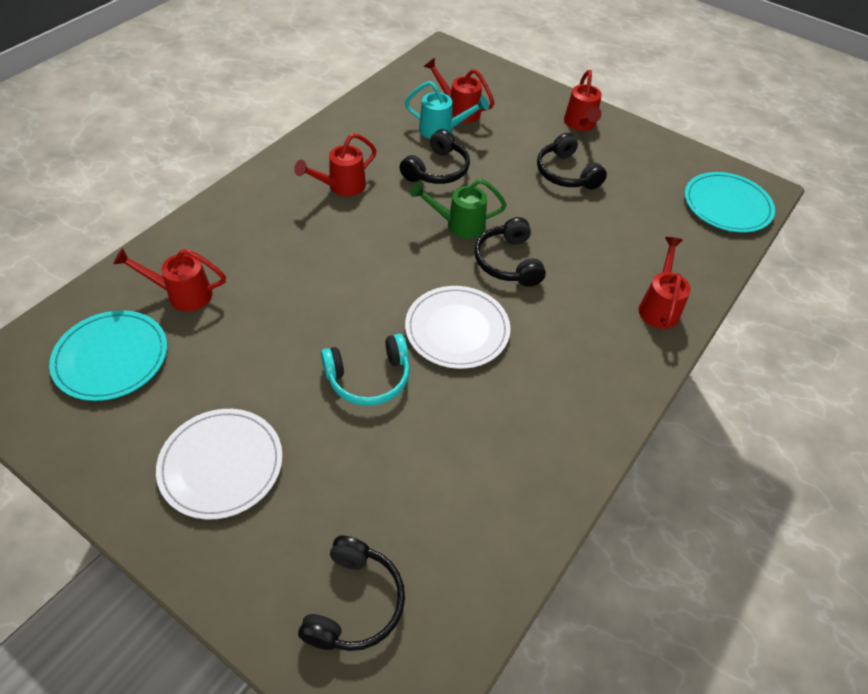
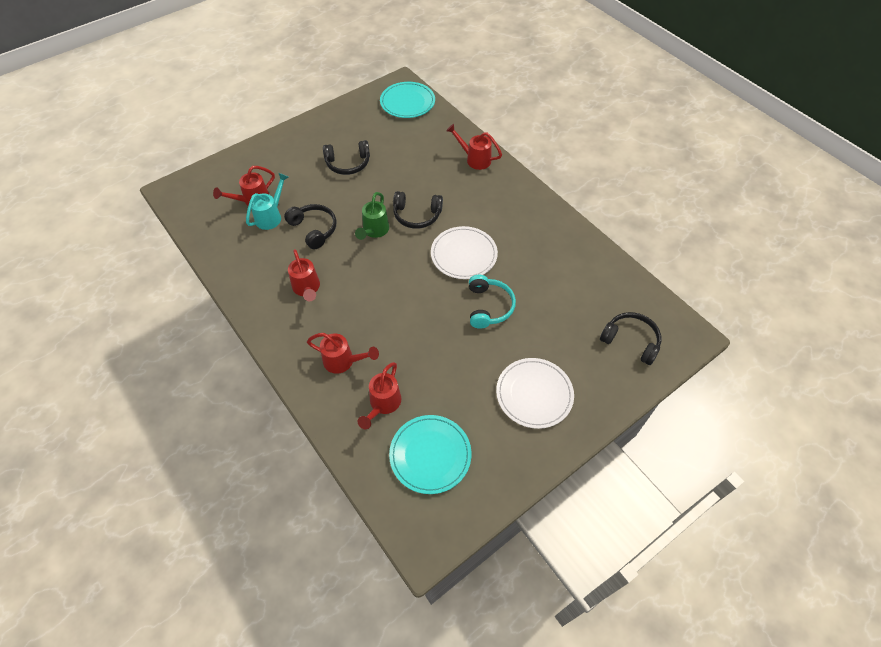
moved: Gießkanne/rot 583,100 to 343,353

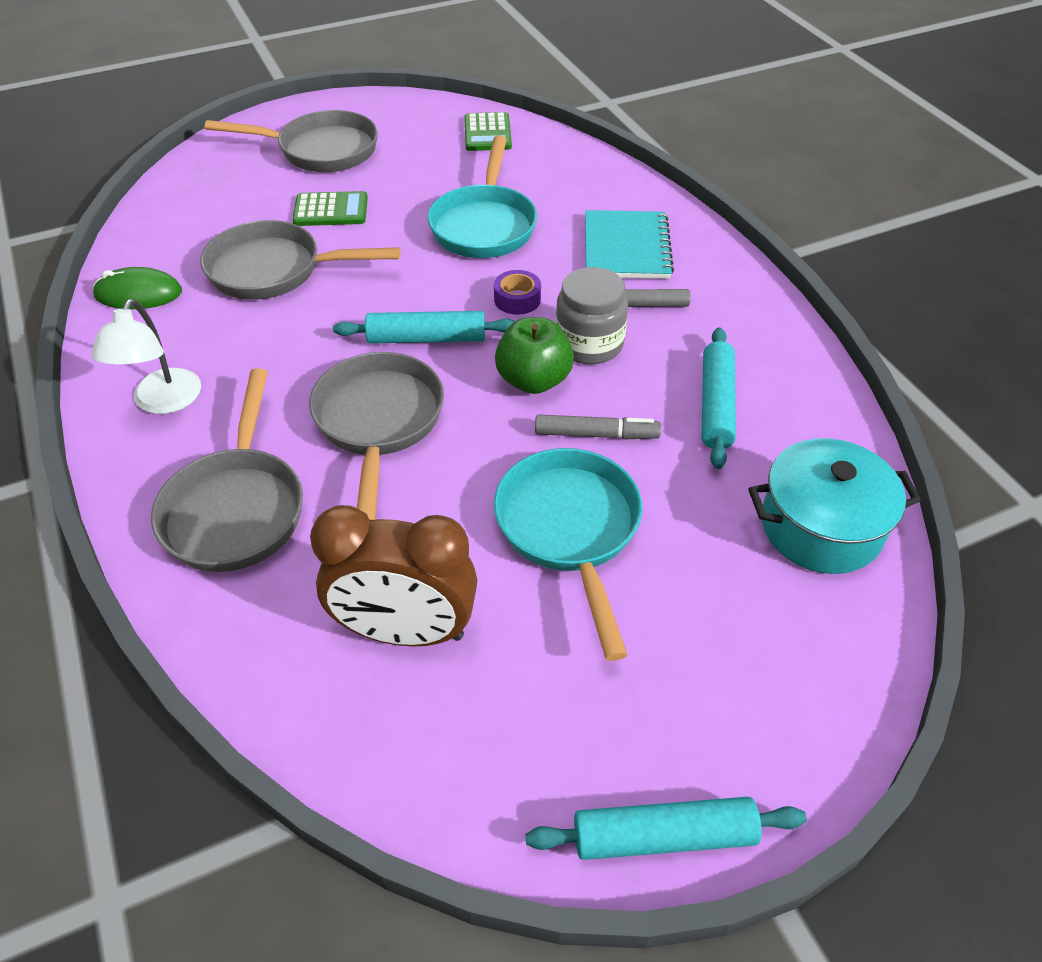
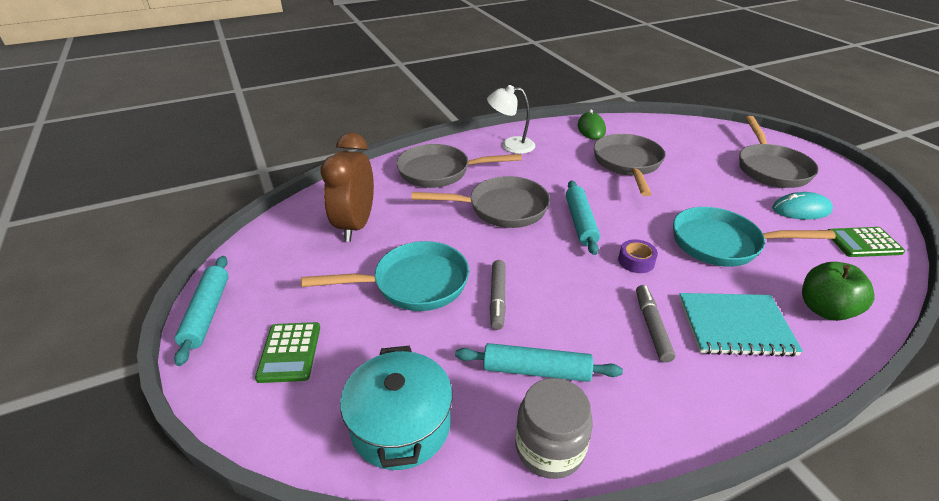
added: Computermaus/türkis 802,205
moved: Taschenrechner/grün 330,208 to 287,352; Apfel/grün 534,355 to 838,291; Einmachglas/grau 592,315 to 554,428

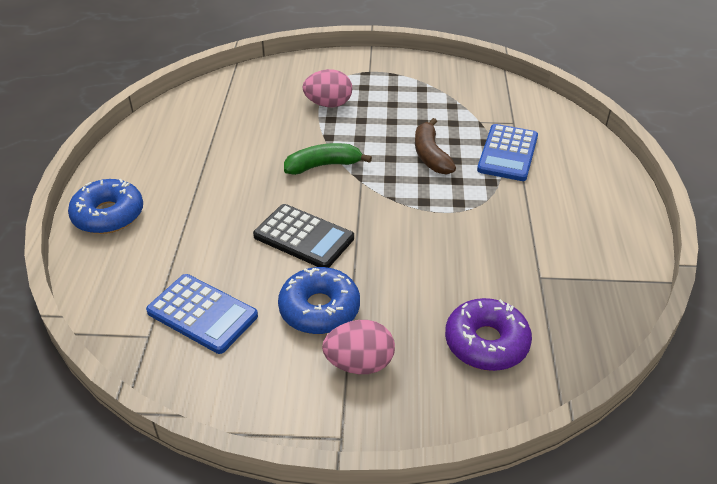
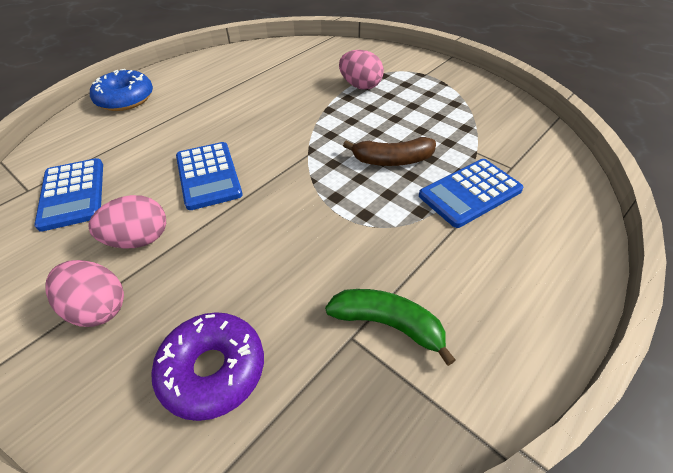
moved: Banane/grün 328,159 to 390,327
replaced: Donut/blau 319,300 to Ei/rosa 127,222
recoloured: Taschenrechner/schwarz 303,236 to Taschenrechner/blau 209,176
turned: Banane/braun 435,146 = 389,151 120 degrees counterclockwise

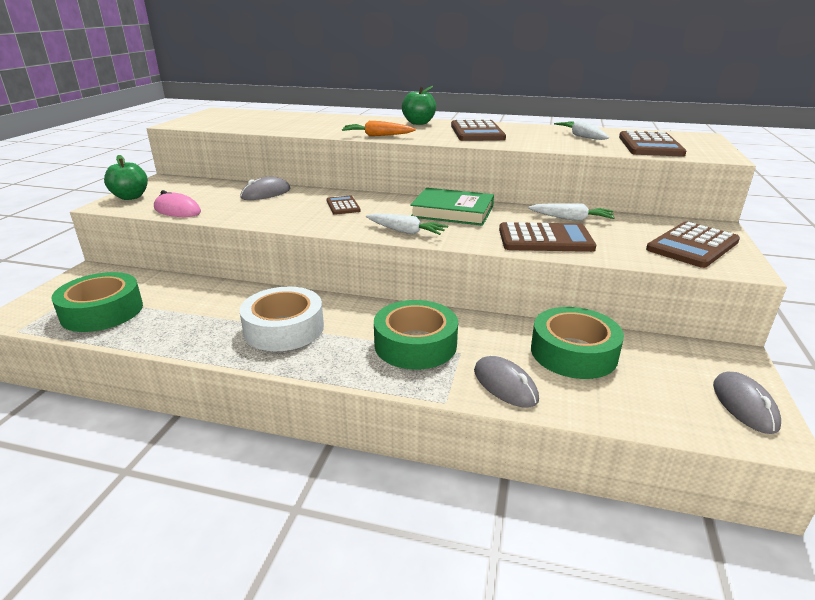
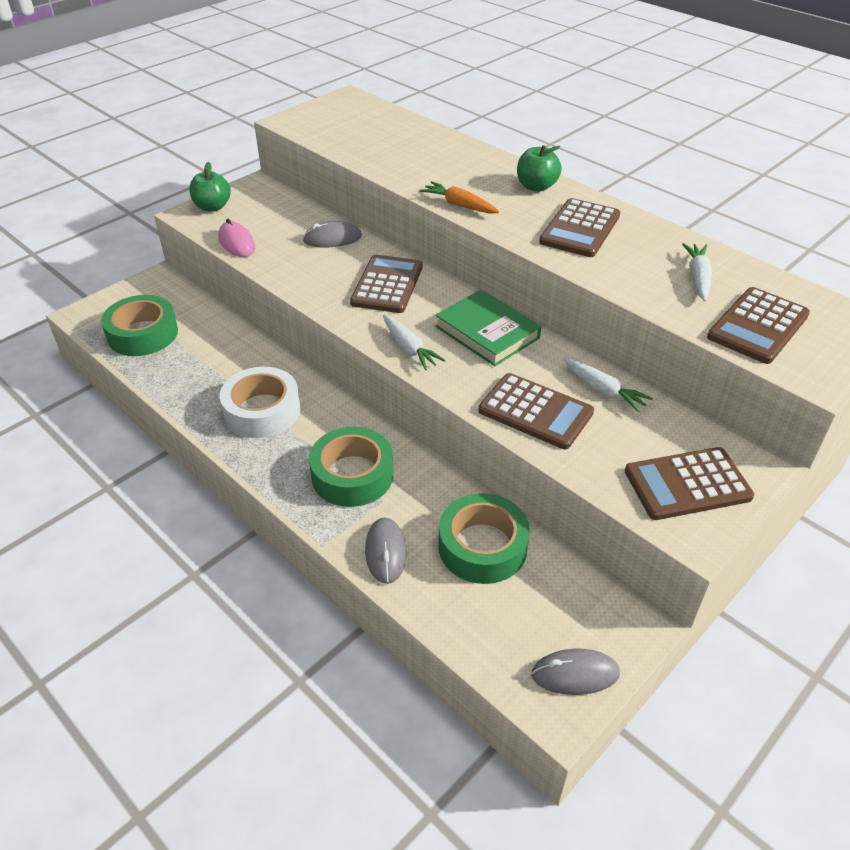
turned: Computermaus/grau 747,403 = 575,672 60 degrees clockwise
resized: Taschenrechner/braun 343,205 = 386,284 x1.79

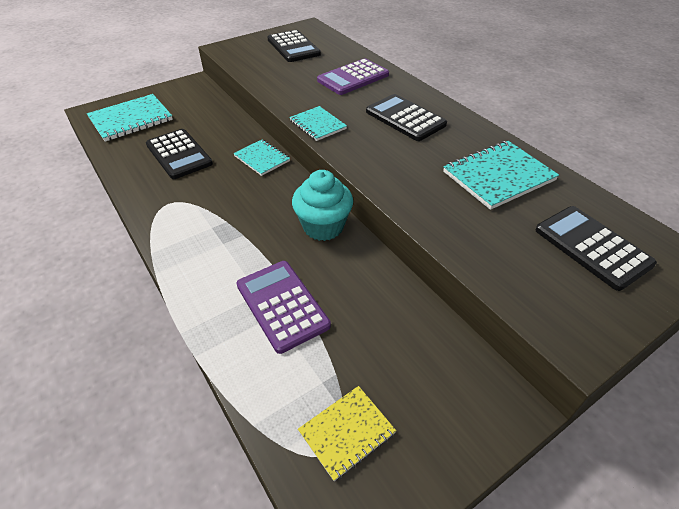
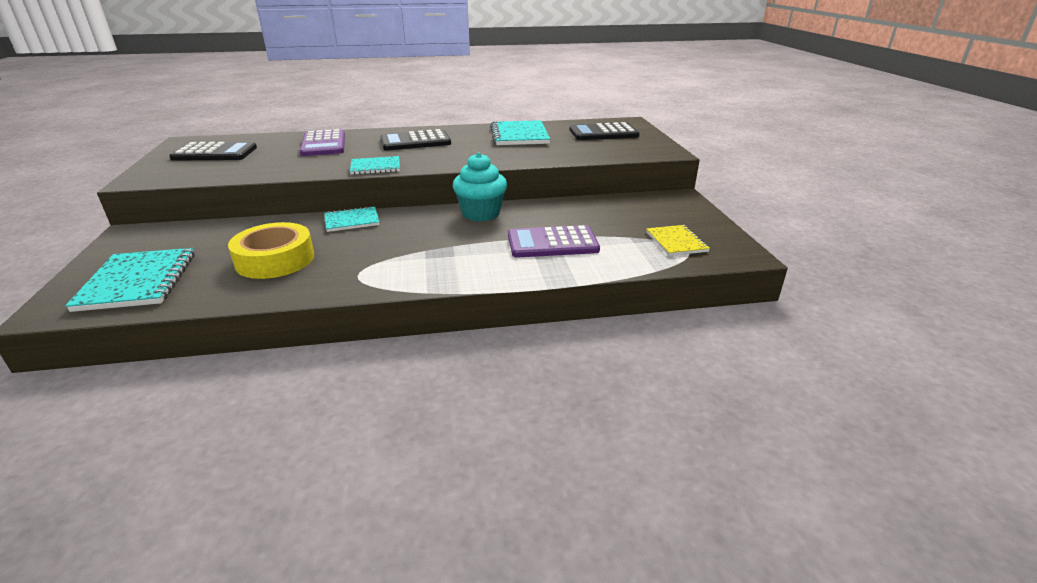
replaced: Taschenrechner/schwarz 179,154 to Klebeband/gelb 271,250

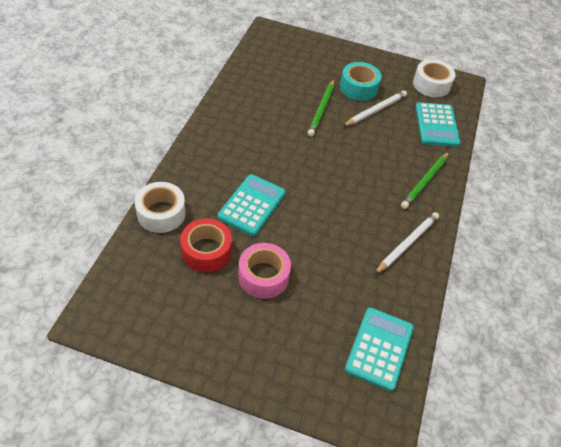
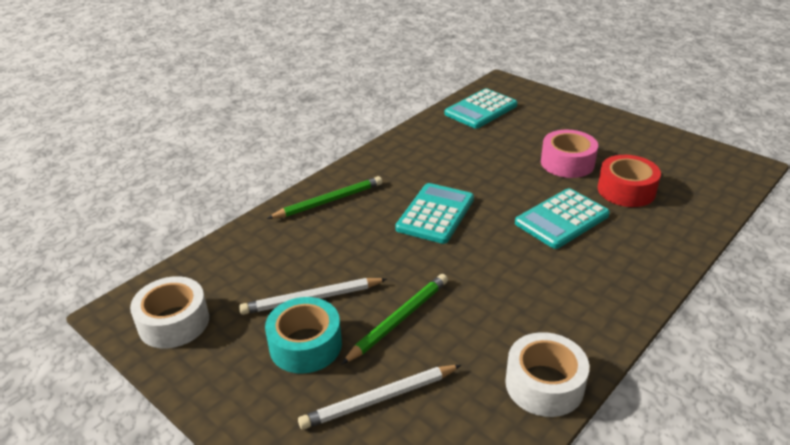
moved: Klebeband/weiß 160,207 to 547,374; Bleistift/weiß 406,243 to 379,397; Taschenrechner/türkis 438,124 to 434,213

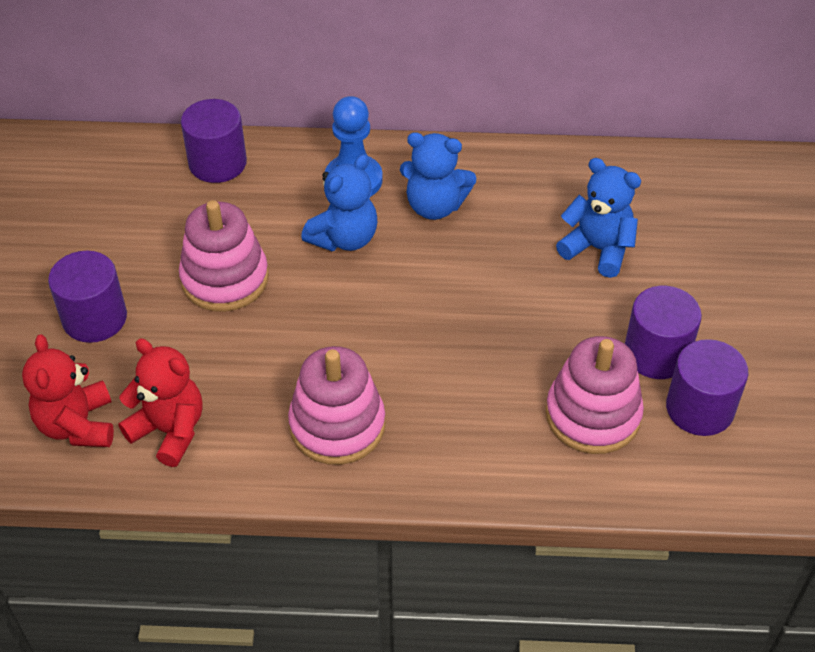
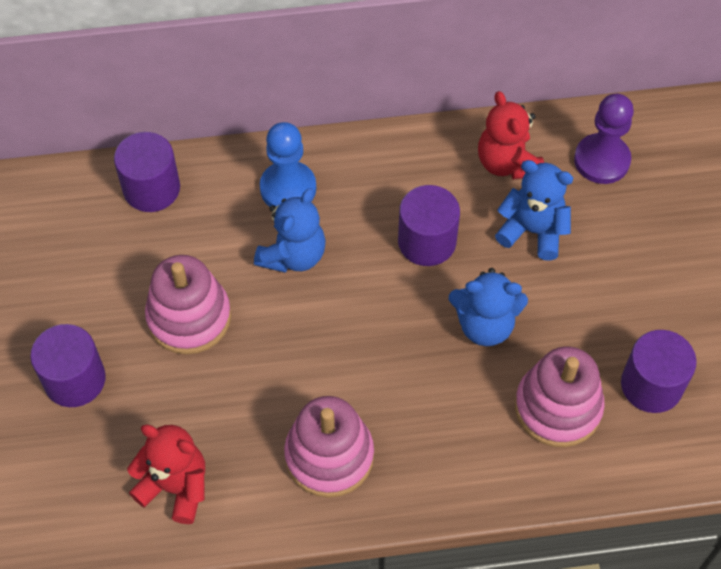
added: Bauer/lila 604,139
moved: Teddybär/rot 68,390 to 511,135; Teddybär/blau 438,176 to 488,307; Vollzylinder/lila 663,332 to 429,225

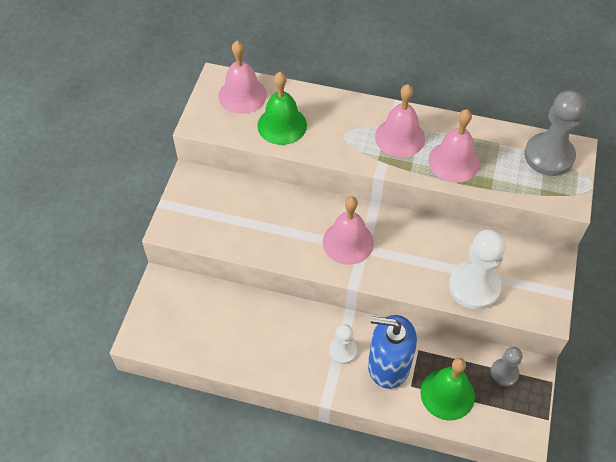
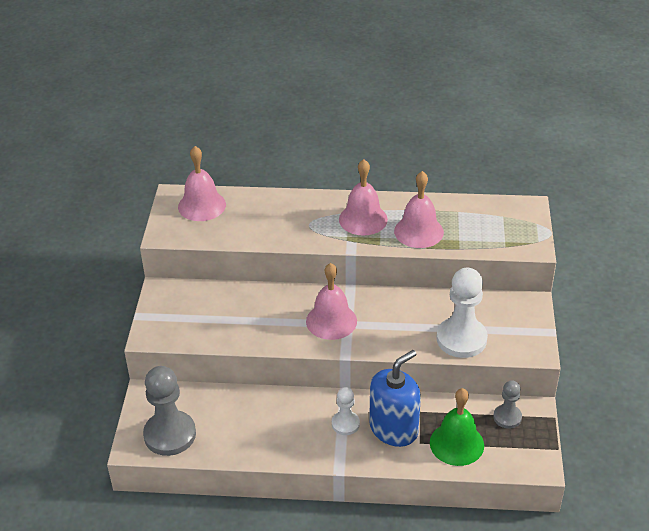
removed: Glocke/grün 282,108
moved: Bauer/grau 555,133 to 169,411
turned: Seifenspender/blau 392,352 = 395,398 135 degrees clockwise

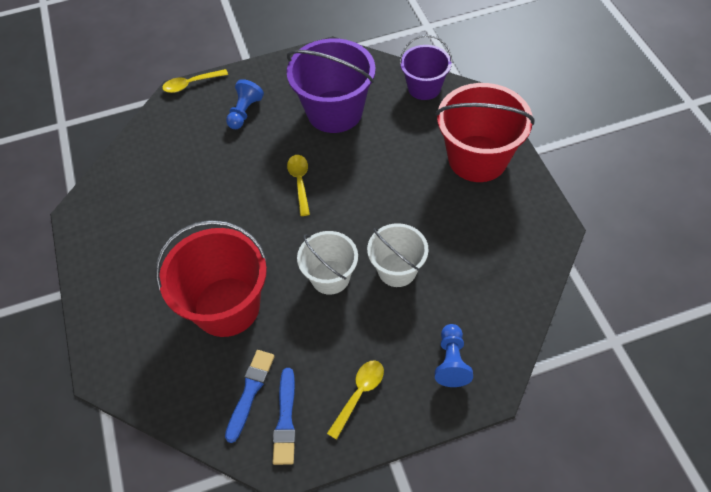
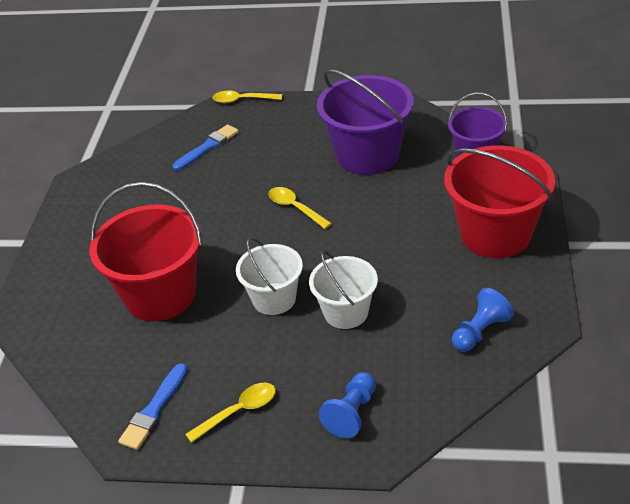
moved: Pinsel/blau 250,396 to 205,147; Bauer/blau 245,104 to 483,320
turned: Löffel/gelb 298,185 = 300,208 60 degrees counterclockwise

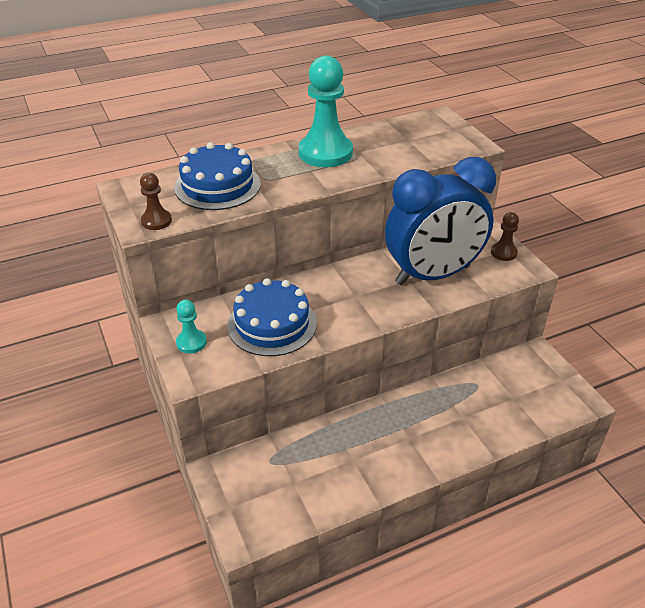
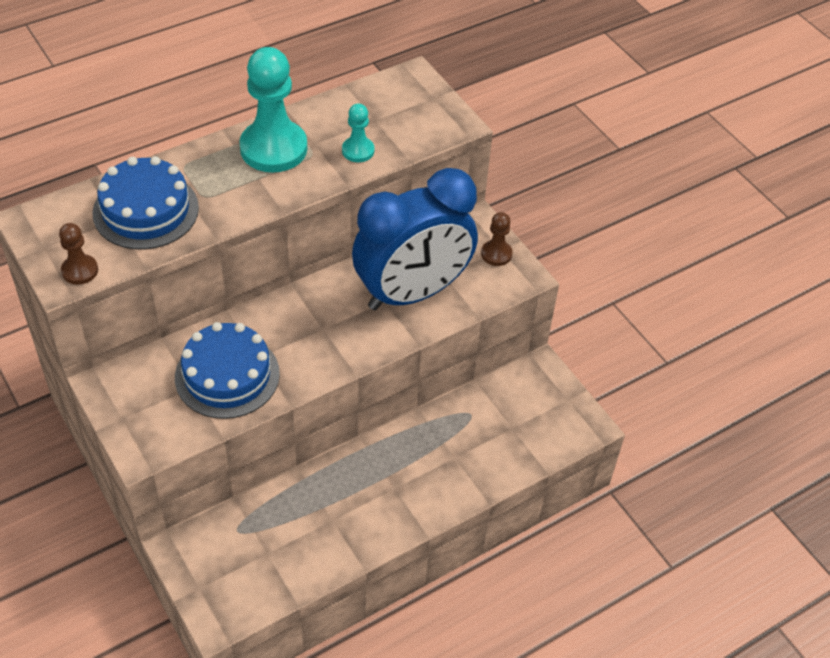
moved: Bauer/türkis 191,326 to 358,133

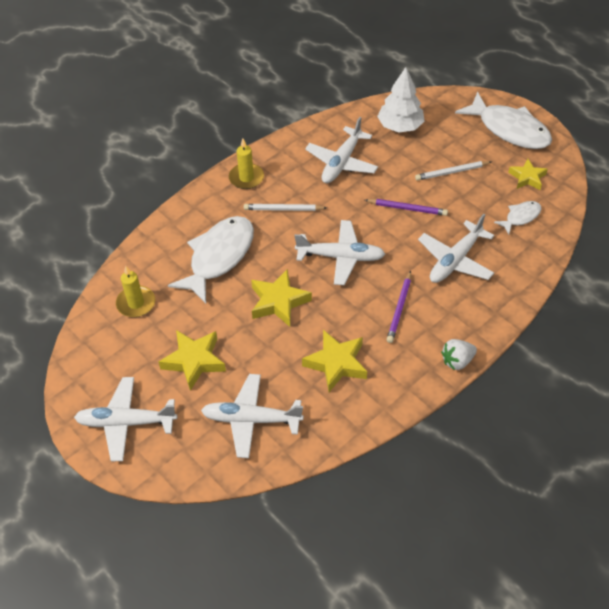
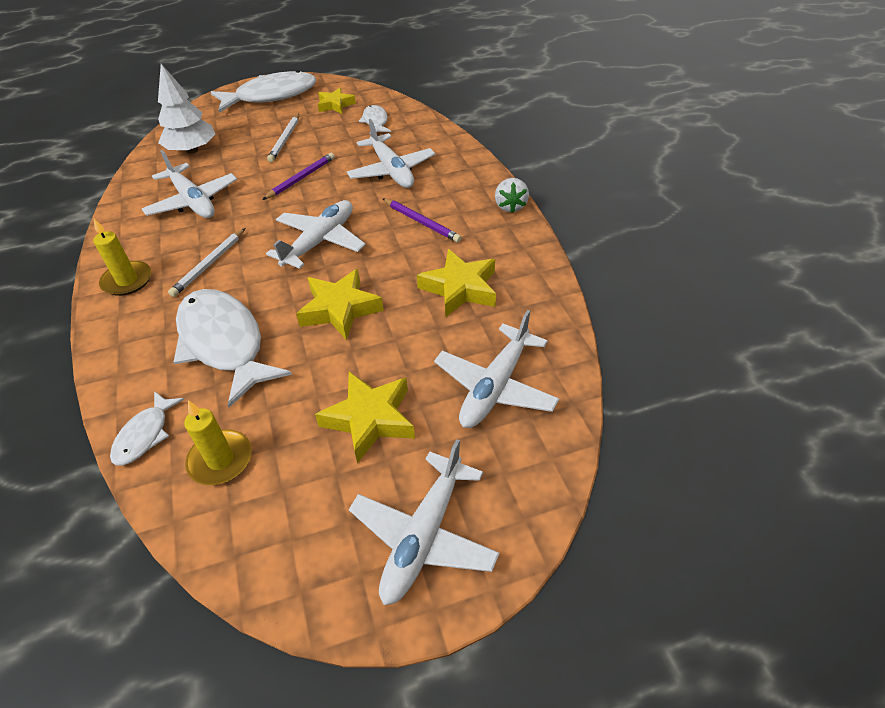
added: Fisch/weiß 147,428

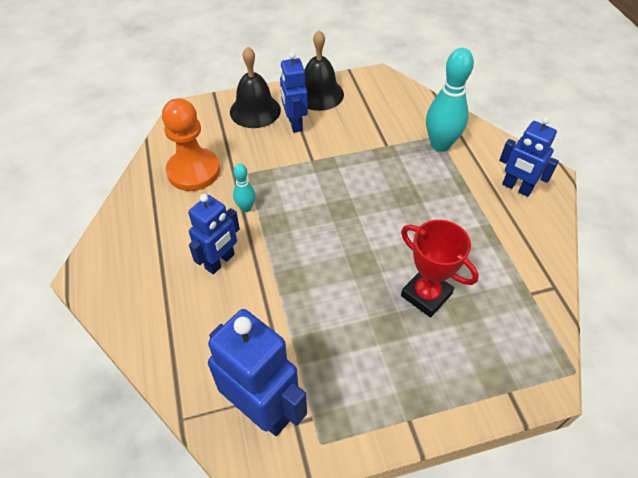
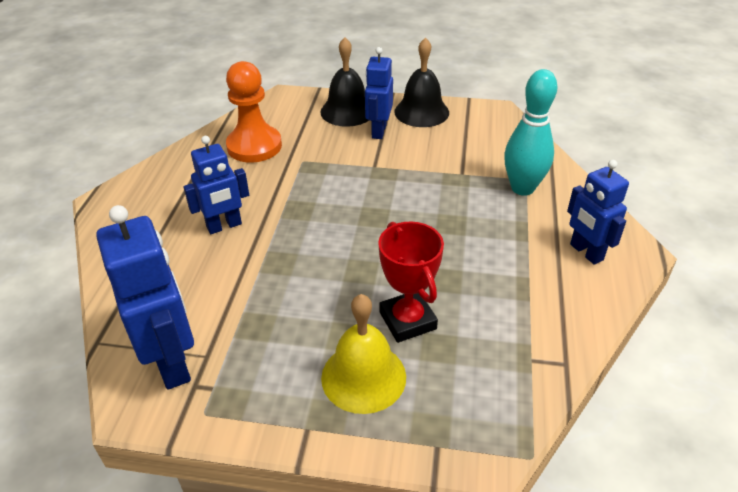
removed: Bowlingkegel/türkis 244,188
added: Glocke/gelb 363,354

